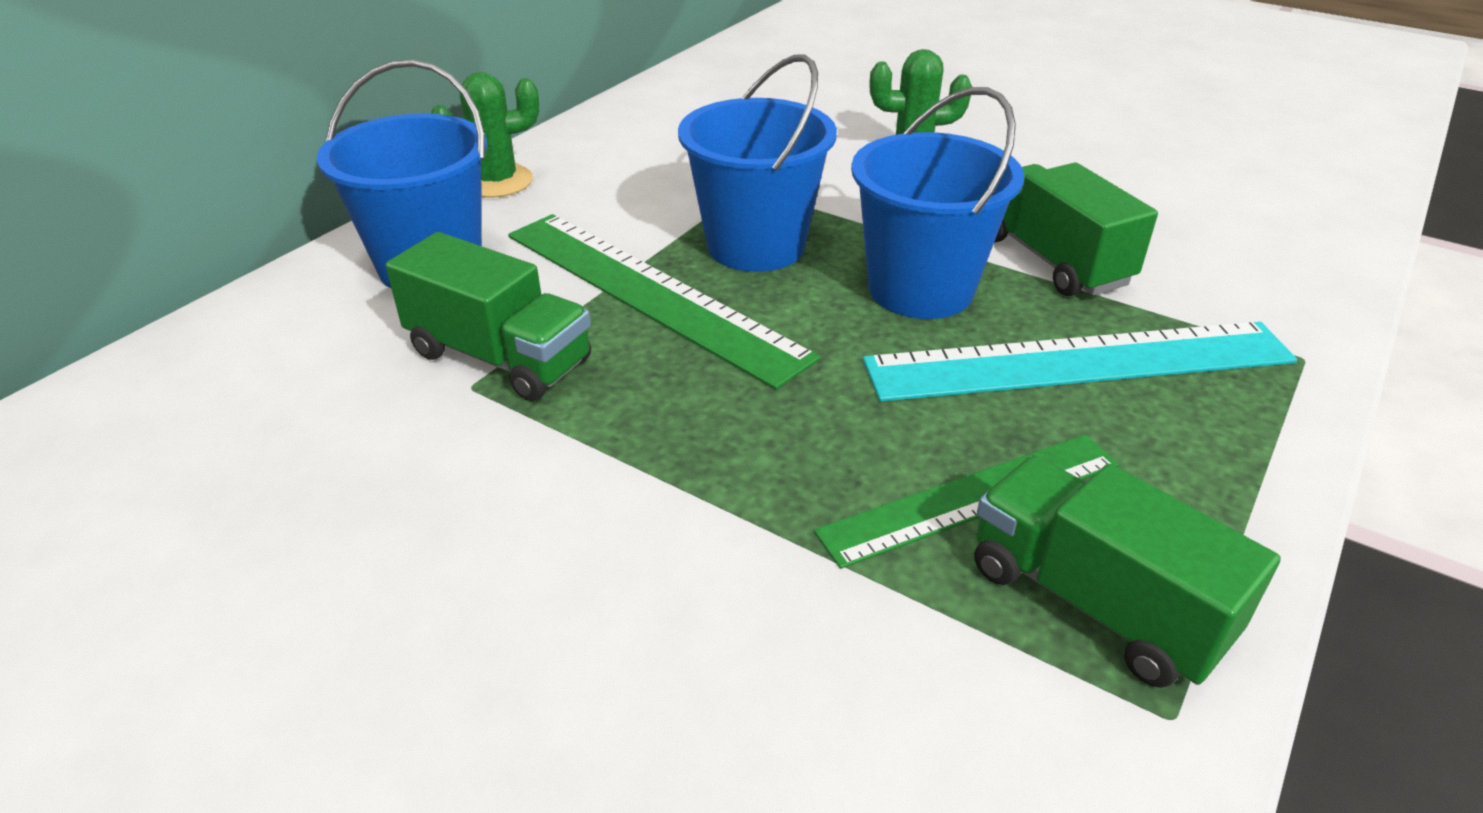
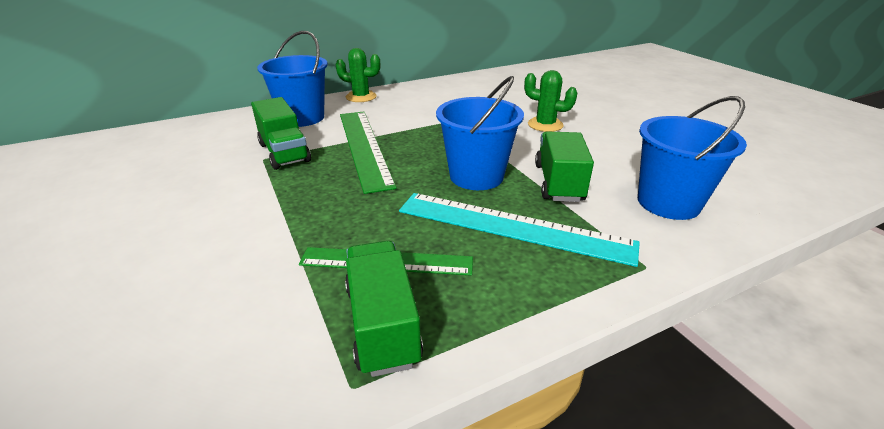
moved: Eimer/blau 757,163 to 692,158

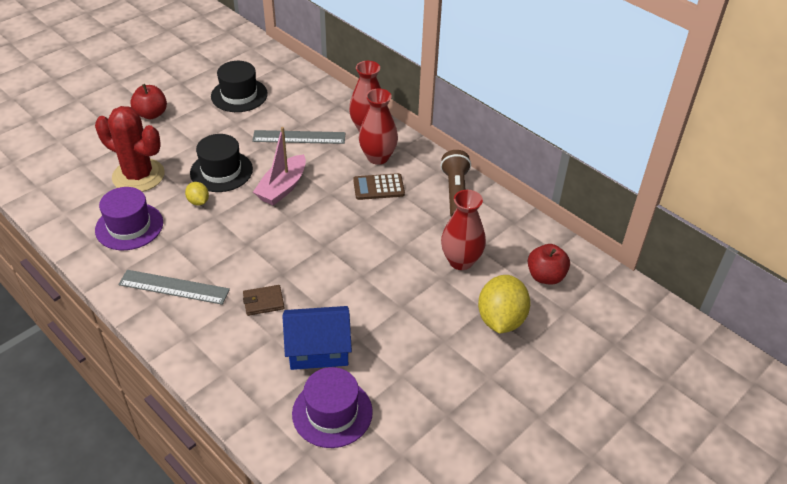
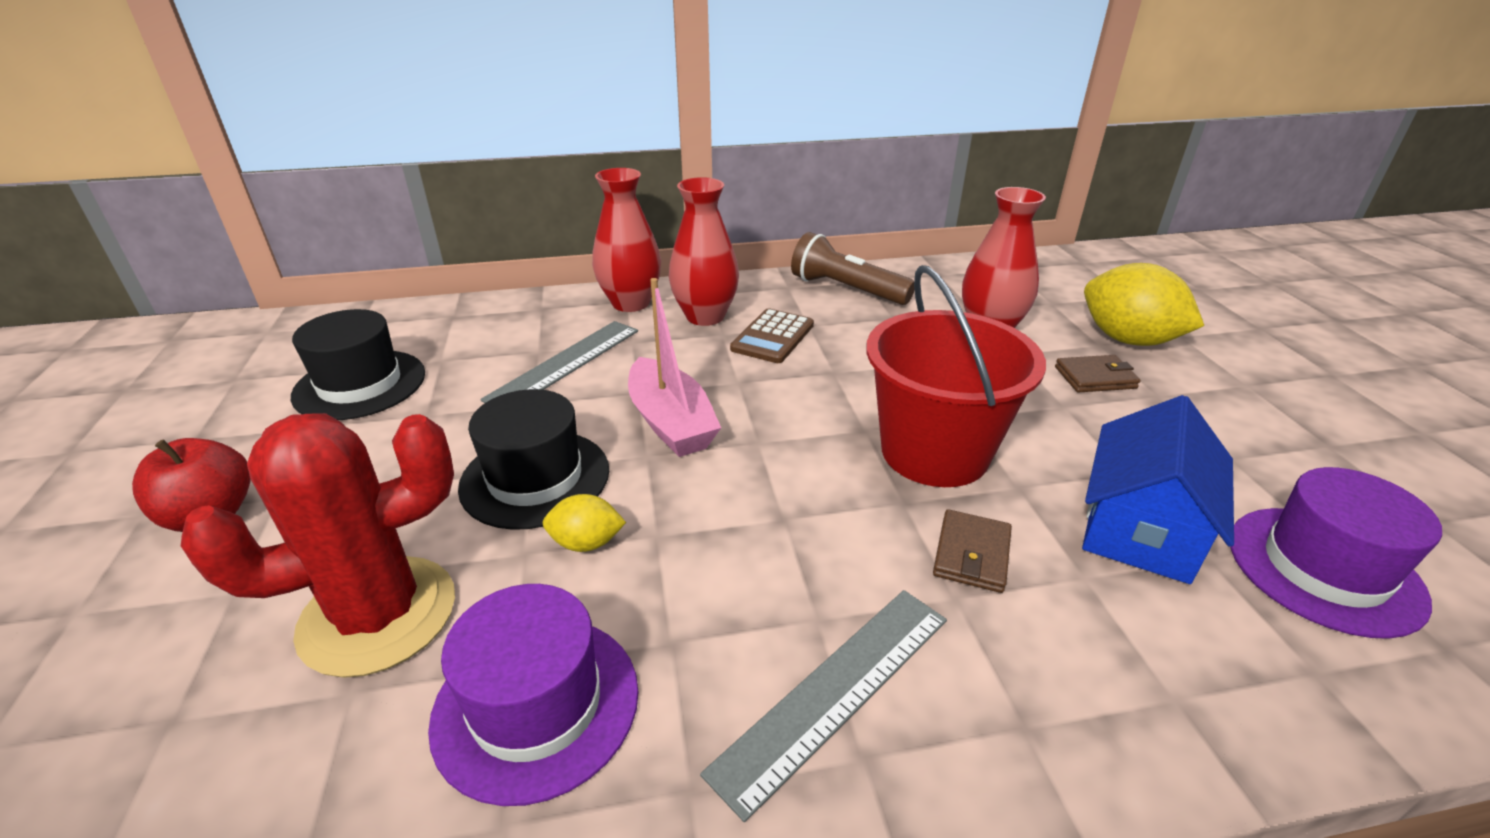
removed: Apfel/rot 549,264
added: Eimer/rot 956,376; Geldbörse/braun 1098,374

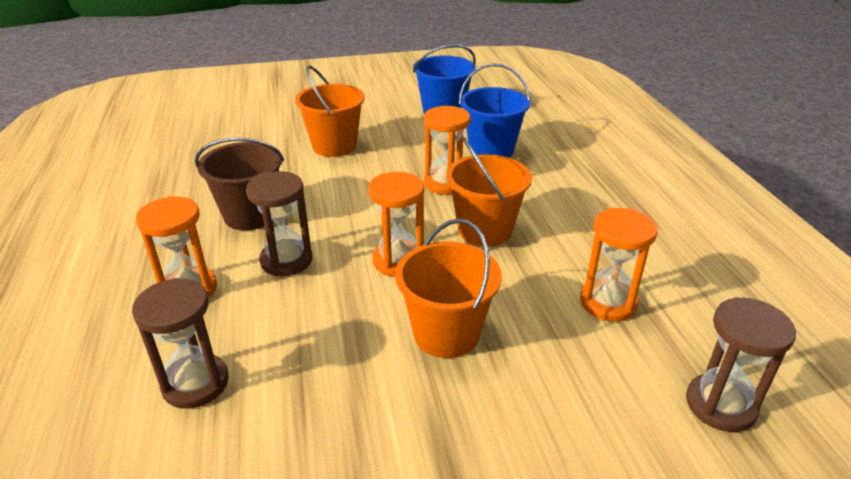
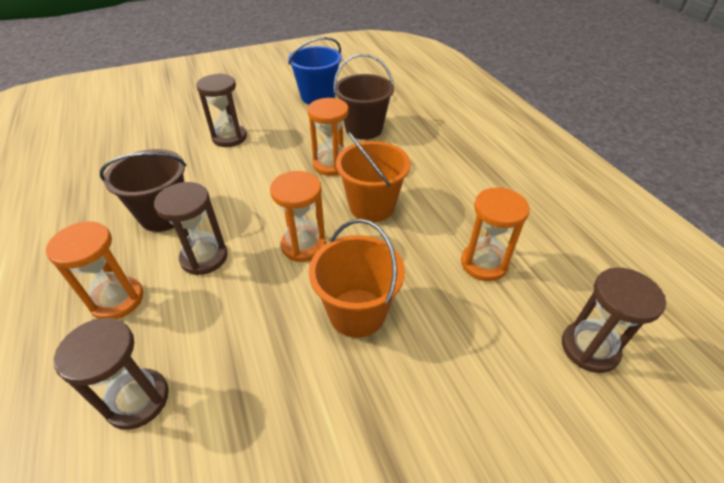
replaced: Eimer/orange 330,111 to Sanduhr/braun 221,110
recoloured: Eimer/blau 495,110 to Eimer/braun 364,97

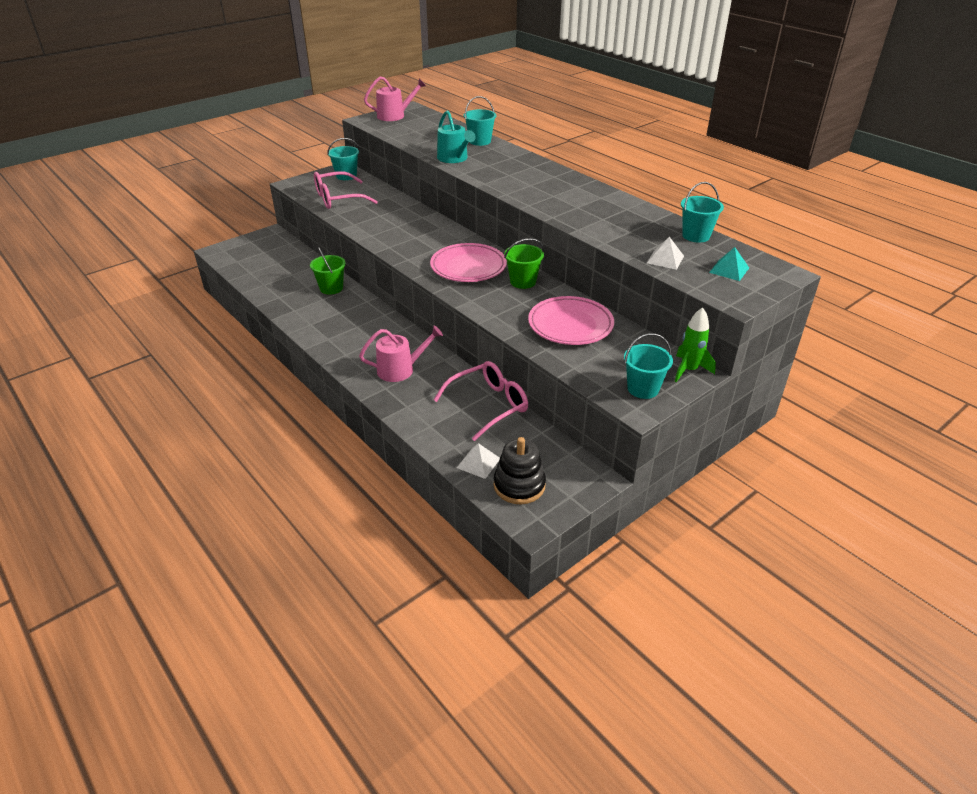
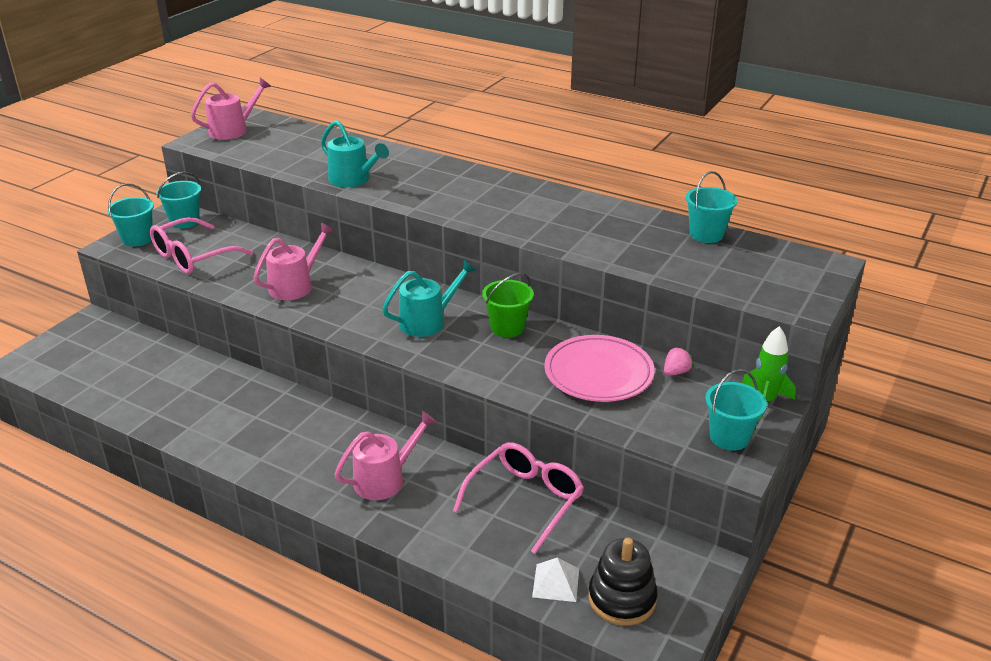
removed: Eimer/grün 328,271; Pyramide/weiß 665,253; Pyramide/türkis 729,264
added: Gießkanne/rosa 294,261; Erdbeere/rosa 678,361
moved: Eimer/türkis 479,121 to 130,215
replaced: Teller/rosa 468,262 to Gießkanne/türkis 429,298

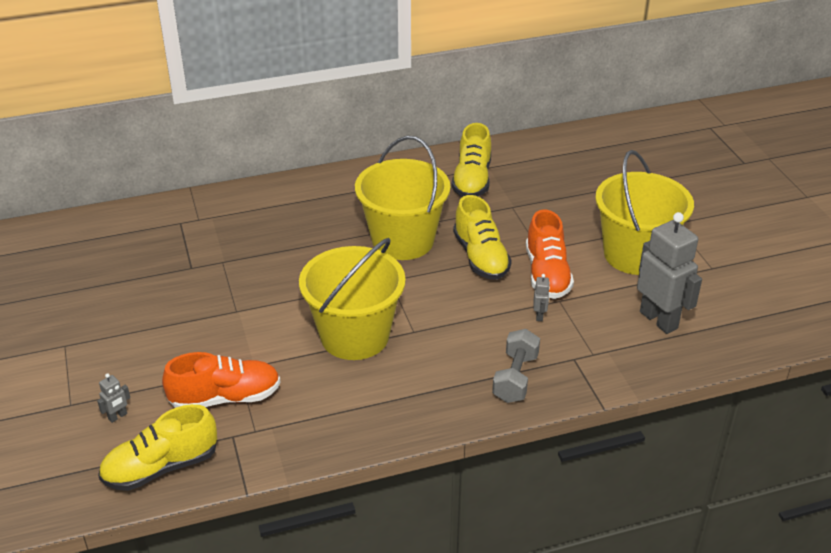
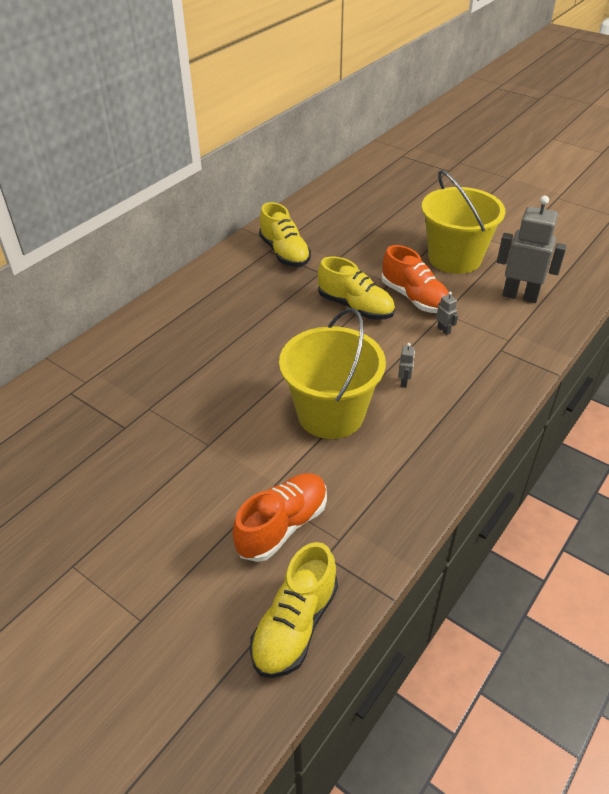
removed: Eimer/gelb 403,198; Hantel/grau 516,366
moved: Roboter/grau 113,398 to 406,365

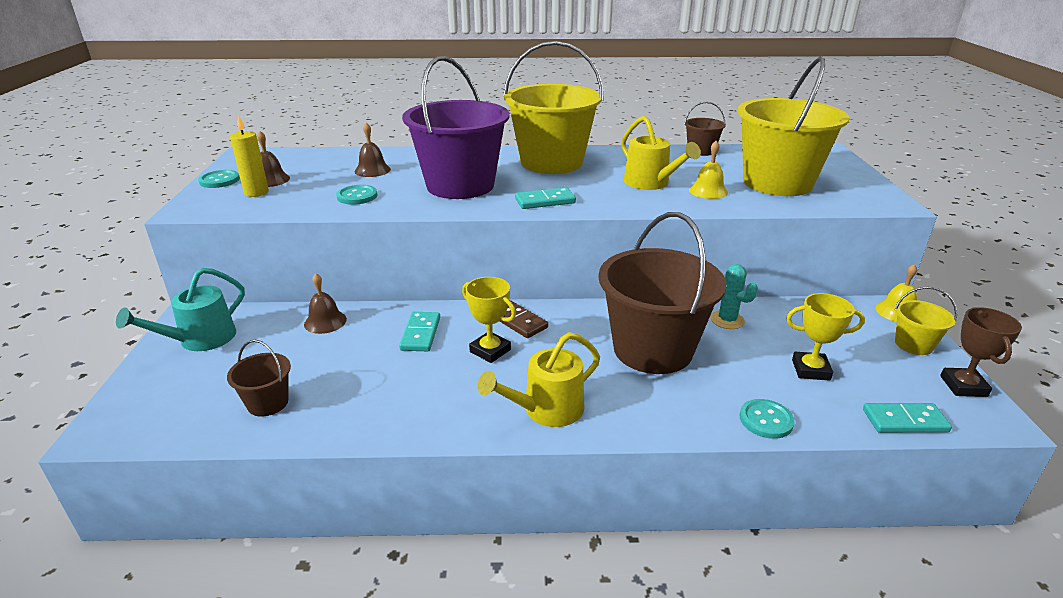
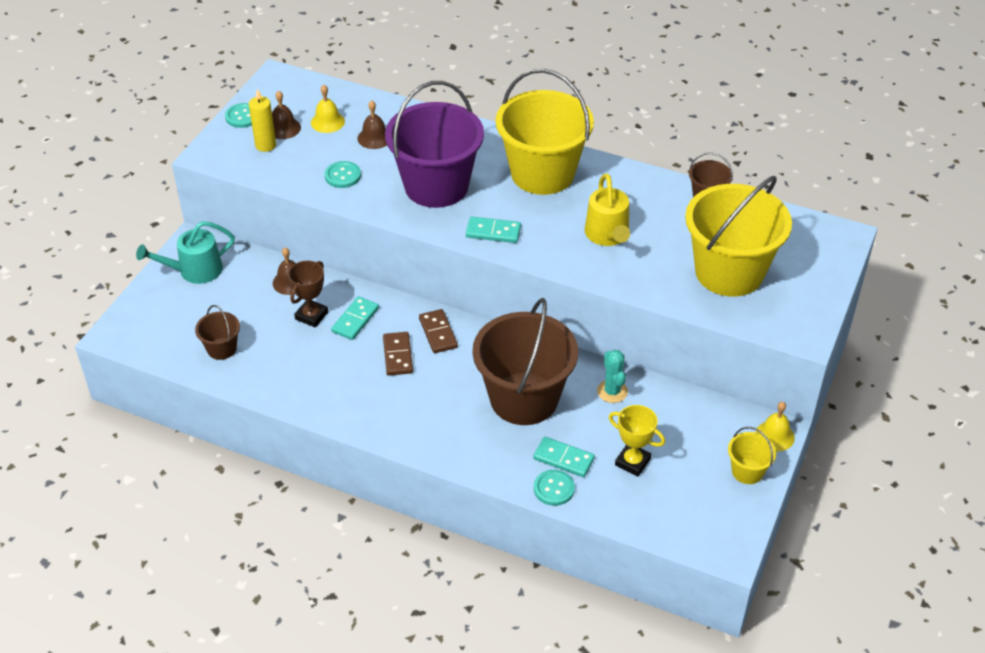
removed: Gießkanne/gelb 539,379
moved: Glocke/gelb 708,170 to 328,109; Dominostein/türkis 907,418 to 564,457; Pokal/braun 981,352 to 308,294
replaced: Pokal/gelb 489,320 to Dominostein/braun 398,354

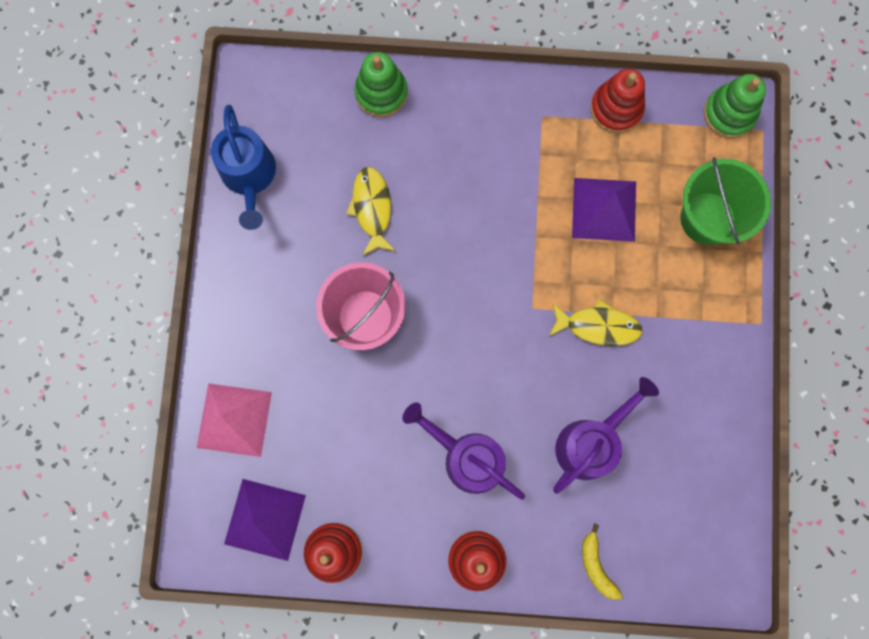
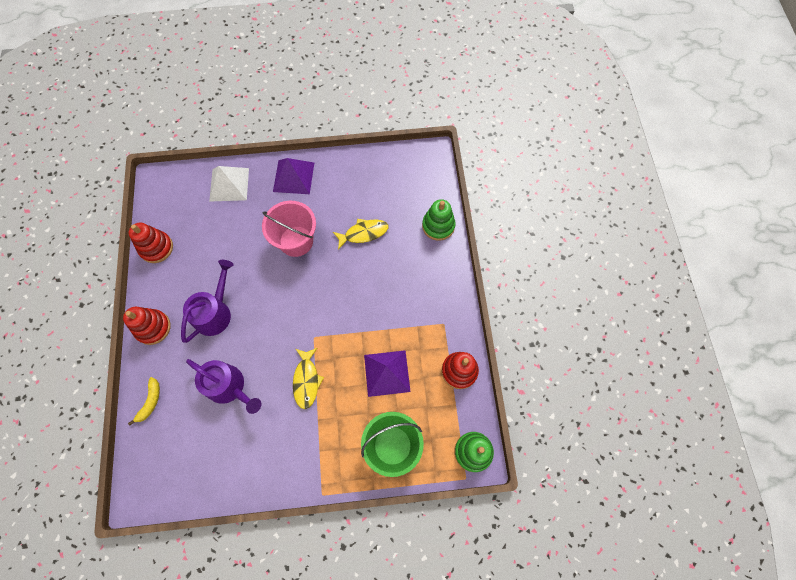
removed: Gießkanne/blau 243,167
moved: Pyramide/lila 265,520 to 293,176
recoloured: Pyramide/rosa 234,420 to Pyramide/weiß 229,184
turned: Banane/gelb 602,561 = 144,401 135 degrees clockwise

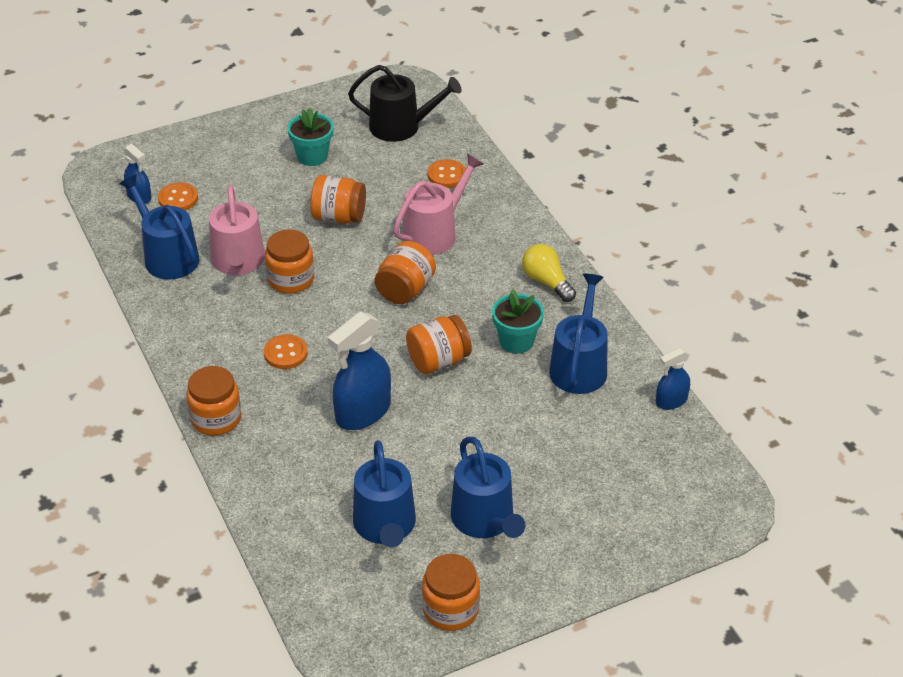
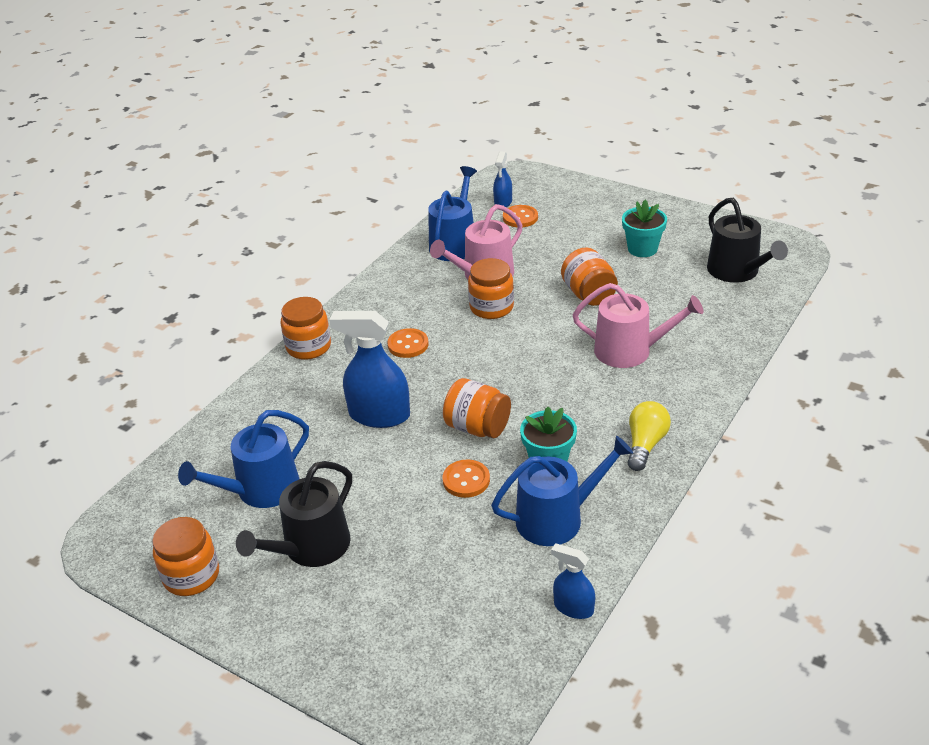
removed: Einmachglas/orange 405,272
moved: Knopf/orange 447,173 to 466,479
recoloured: Gießkanne/blau 488,487 to Gießkanne/schwarz 294,514

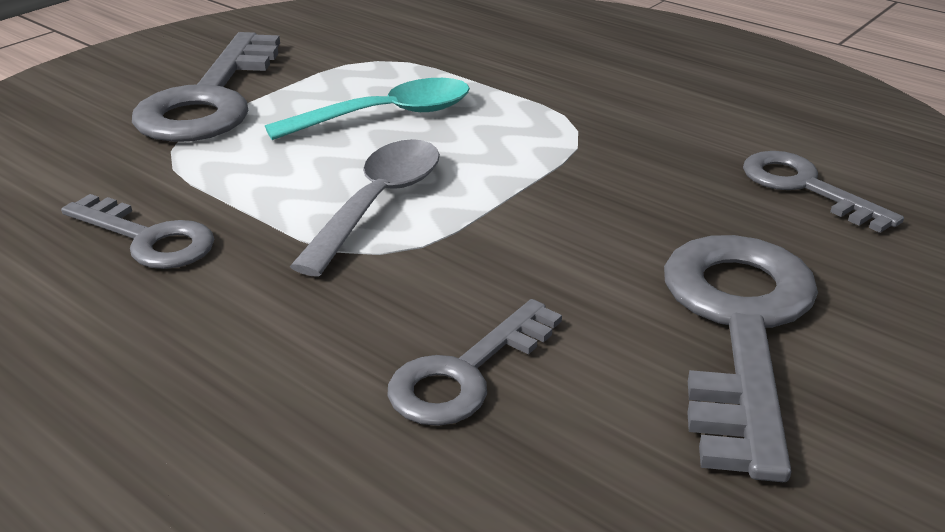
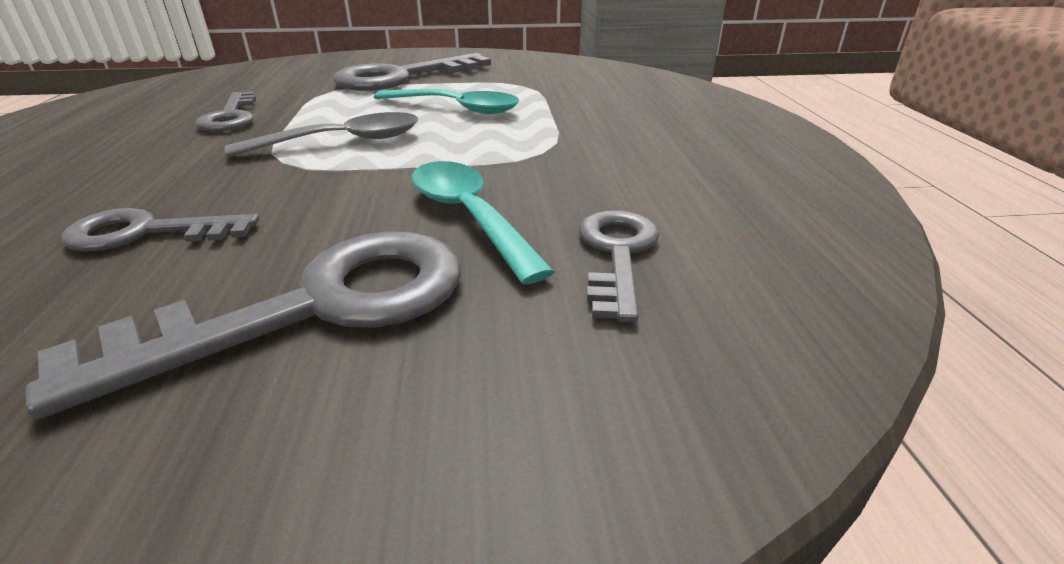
added: Löffel/türkis 483,223

